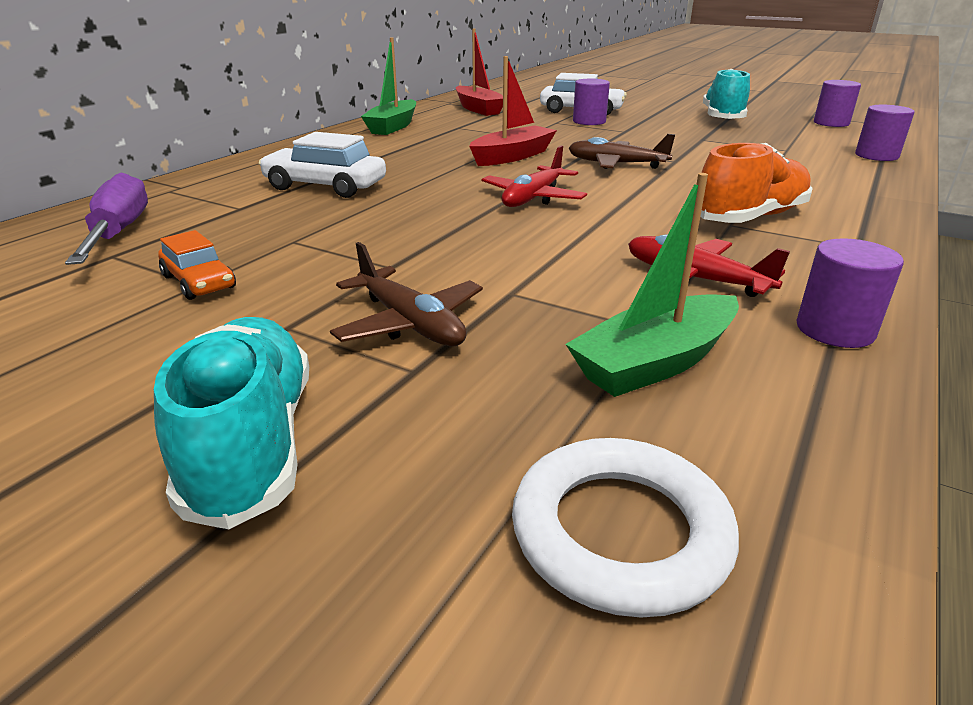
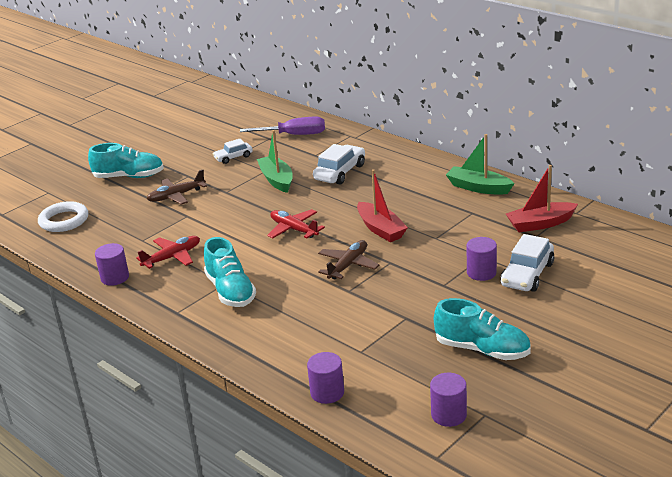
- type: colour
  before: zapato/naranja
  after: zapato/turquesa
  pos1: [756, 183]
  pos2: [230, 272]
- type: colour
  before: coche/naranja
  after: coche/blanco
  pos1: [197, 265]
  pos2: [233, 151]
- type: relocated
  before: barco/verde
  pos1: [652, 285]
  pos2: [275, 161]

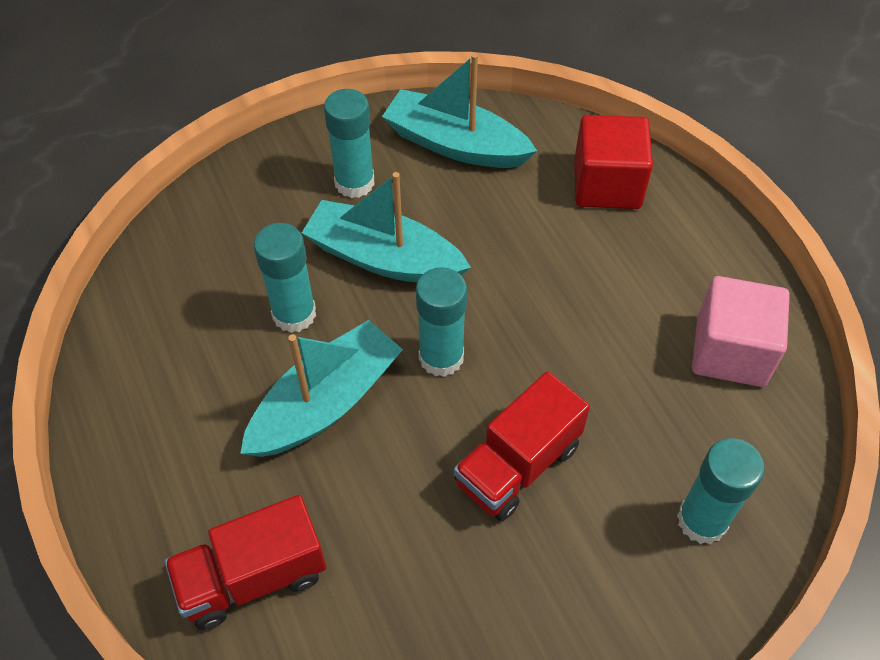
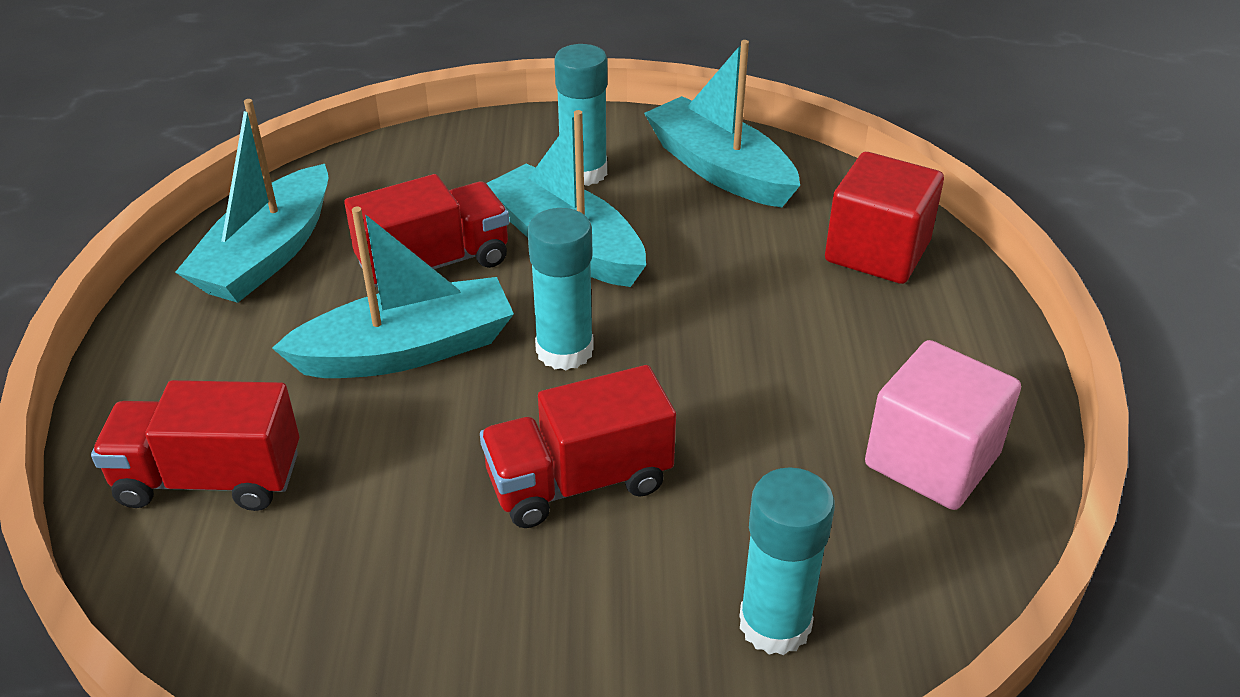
- type: appeared
  after: barco/turquesa
  pos2: [252, 201]
- type: exchanged
  before: barra de pegamento/turquesa
  after: camión/rojo
  pos1: [285, 278]
  pos2: [426, 230]

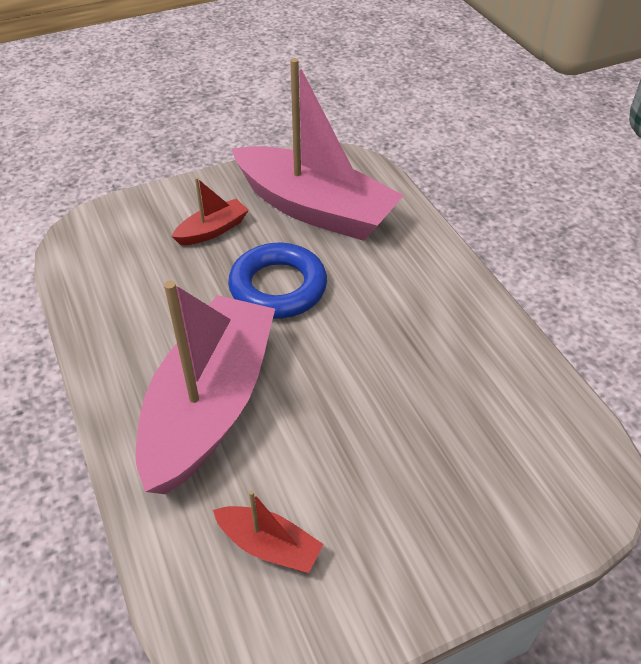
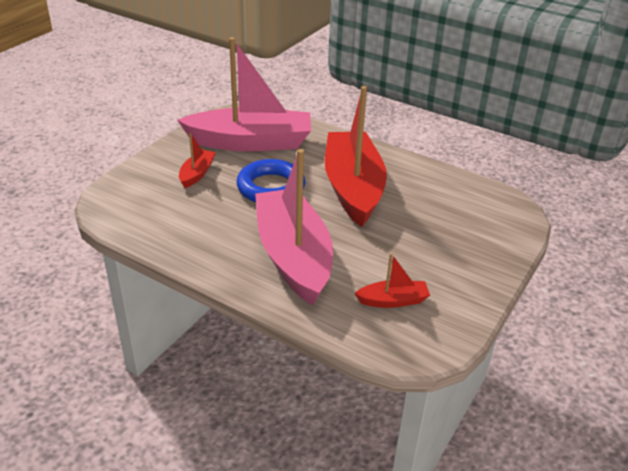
- type: appeared
  after: barco/rojo
  pos2: [356, 156]

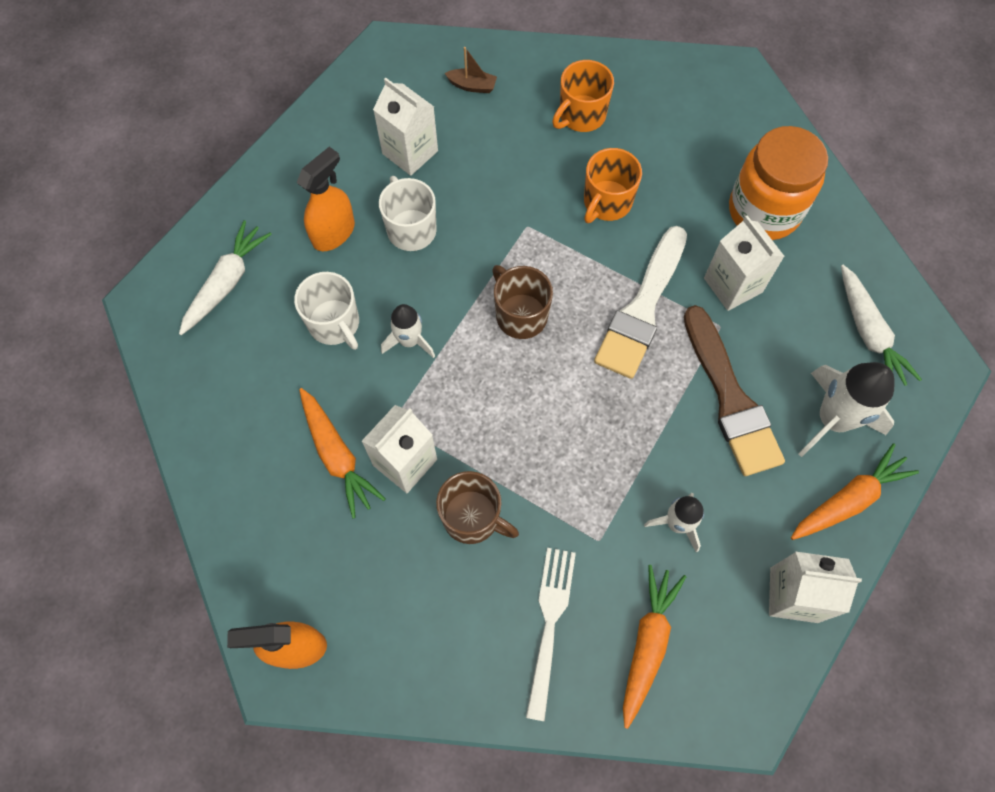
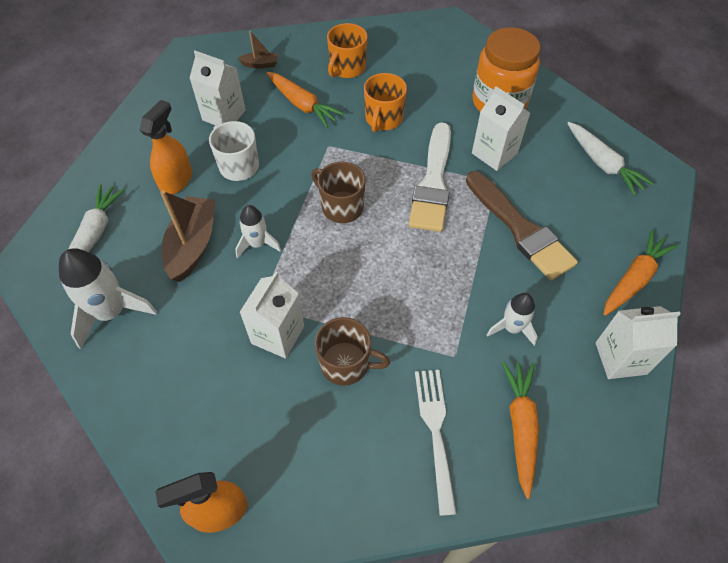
- type: relocated
  before: cohete/blanco
  pos1: [846, 409]
  pos2: [108, 298]
- type: exchanged
  before: taza/blanco
  after: barco/marrón
  pos1: [326, 311]
  pos2: [188, 236]
- type: relocated
  before: zanahoria/naranja
  pos1: [342, 453]
  pos2: [305, 100]

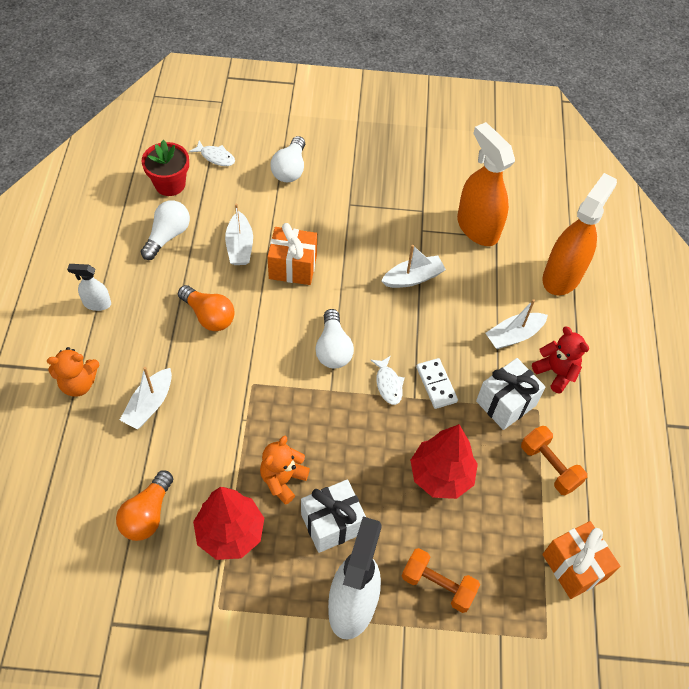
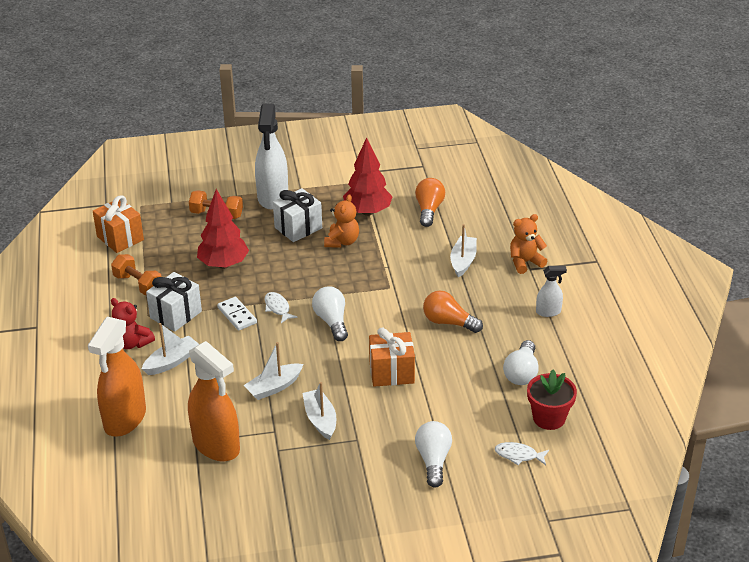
- type: relocated
  before: barco/blanco
  pos1: [239, 234]
  pos2: [319, 411]

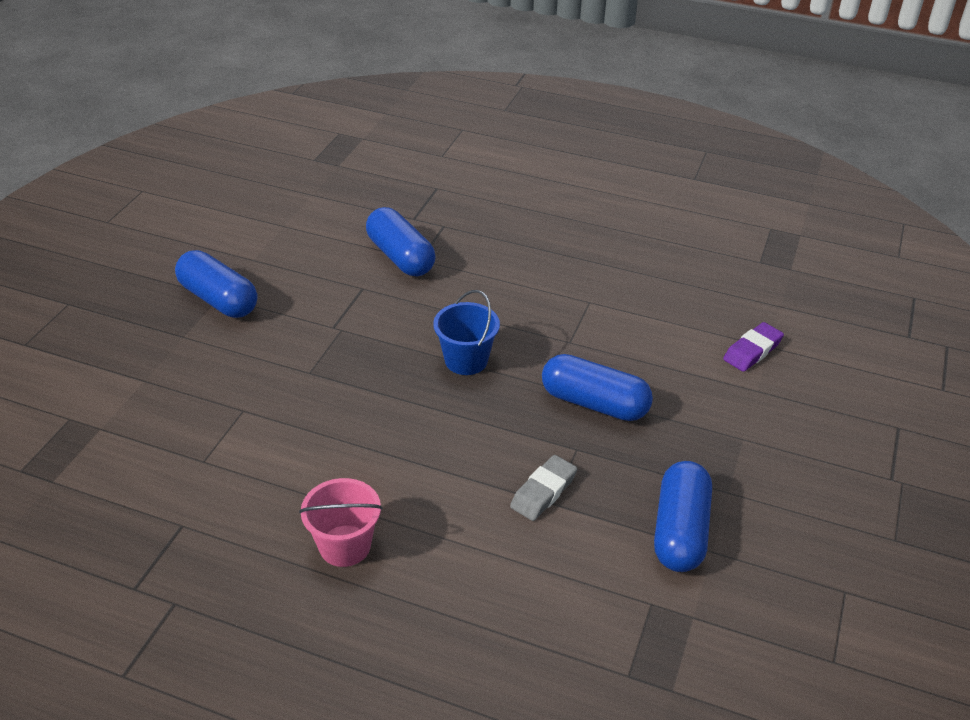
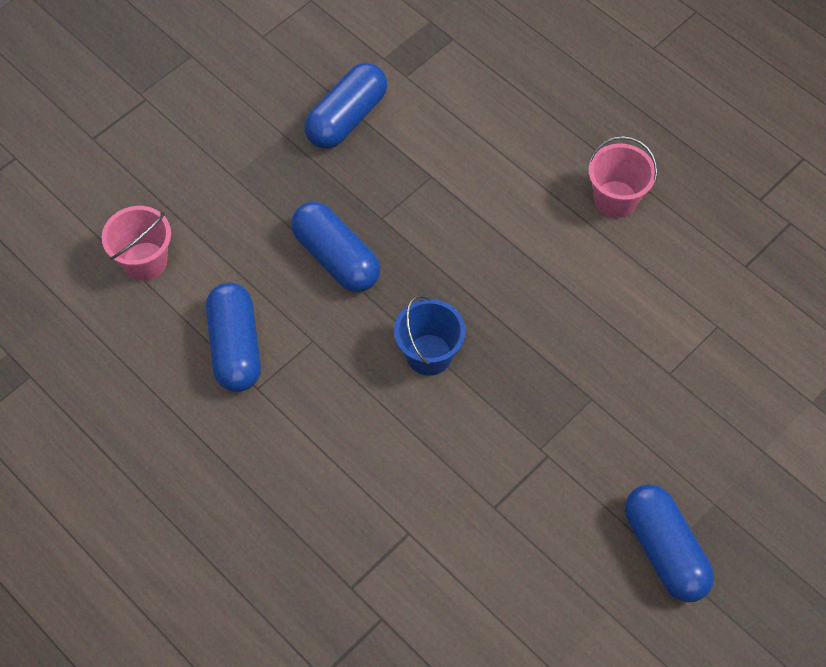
- type: exchanged
  before: goma de borrar/morado
  after: balde/rosa
  pos1: [753, 347]
  pos2: [136, 243]
- type: relocated
  before: cápsula/azul
  pos1: [401, 241]
  pos2: [233, 337]
- type: missing
  before: goma de borrar/gris
  pos1: [543, 488]

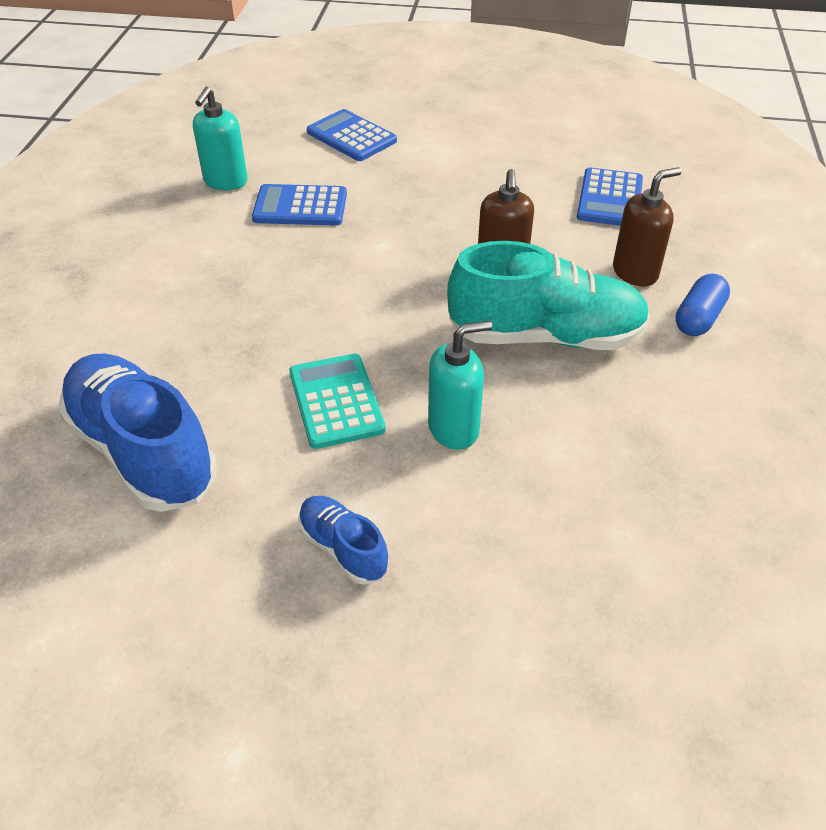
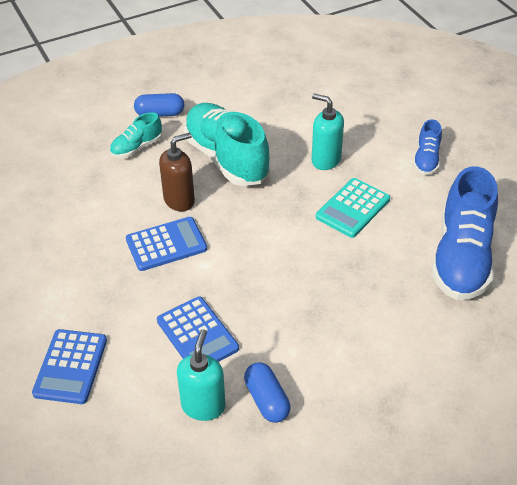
- type: exchanged
  before: dispensador de jabón/marrón
  after: zapato/turquesa
  pos1: [647, 227]
  pos2: [136, 135]
- type: relocated
  before: calculadora/azul
  pos1: [610, 196]
  pos2: [166, 244]
- type: spun
  before: dispensador de jabón/turquesa
  pos1: [220, 138]
  pos2: [201, 375]
  turn: -60
- type: appeared
  after: cápsula/azul
  pos2: [267, 392]

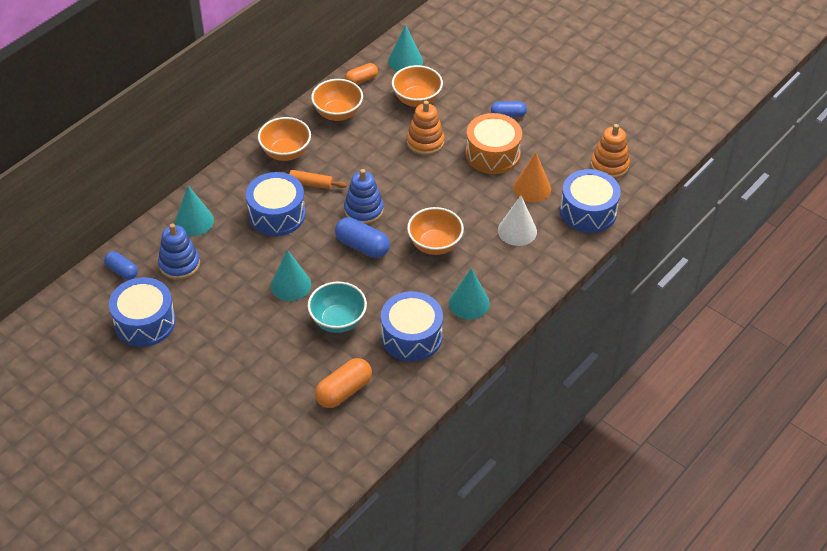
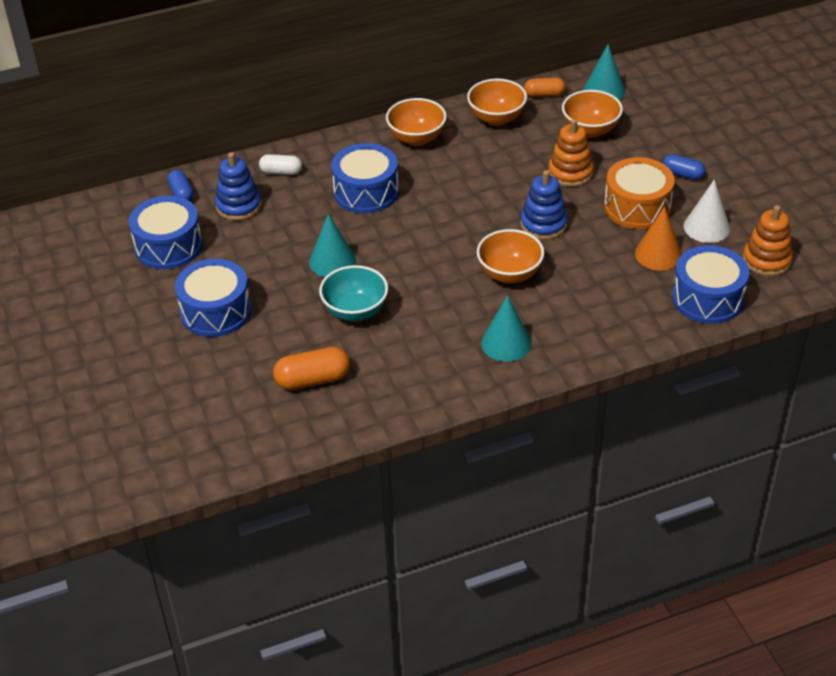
- type: relocated
  before: tambor/azul
  pos1: [412, 326]
  pos2: [213, 298]
- type: exchanged
  before: cono/turquesa
  after: cápsula/blanco
  pos1: [194, 211]
  pos2: [280, 164]
- type: relocated
  before: juguete apilable/azul
  pos1: [364, 197]
  pos2: [544, 205]
- type: relocated
  before: cono/blanco
  pos1: [517, 221]
  pos2: [707, 211]
- type: missing
  before: rodillo/naranja
  pos1: [312, 179]
- type: missing
  before: cápsula/azul
  pos1: [362, 237]

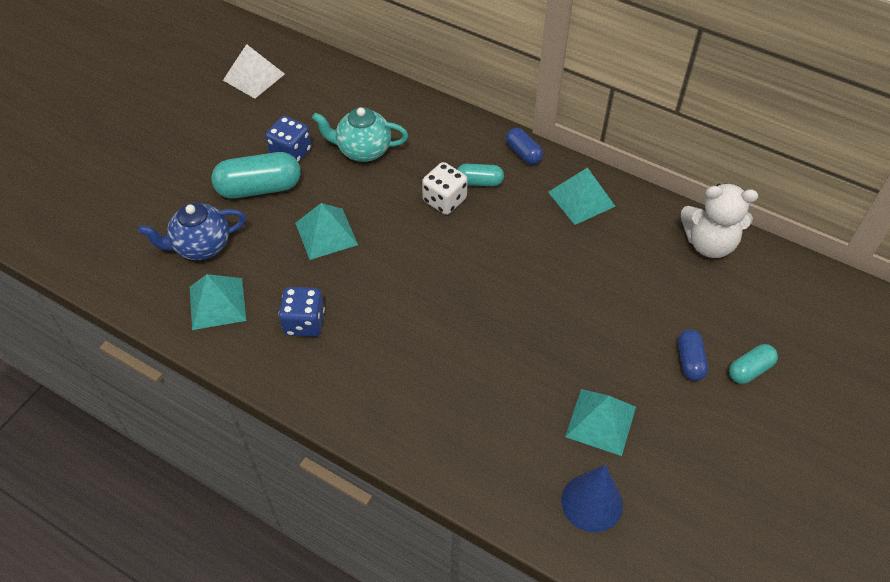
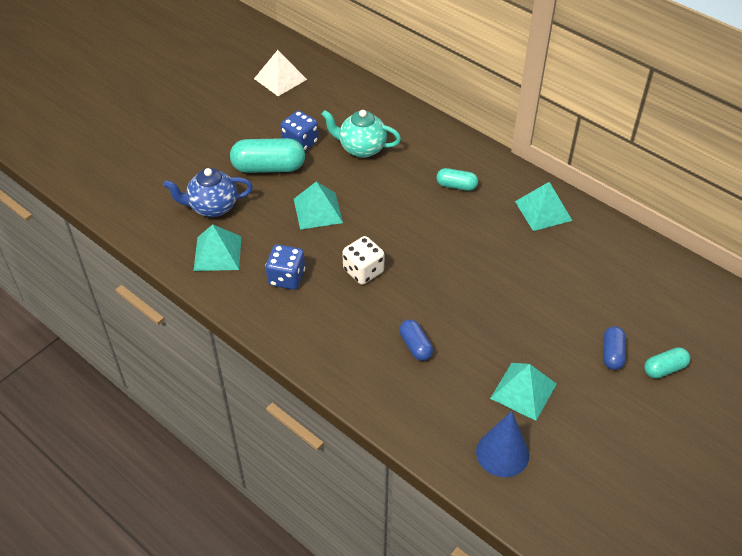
- type: relocated
  before: dado/blanco
  pos1: [445, 188]
  pos2: [363, 260]
- type: relocated
  before: cápsula/azul
  pos1: [524, 146]
  pos2: [416, 340]
- type: missing
  before: osito/blanco
  pos1: [719, 220]

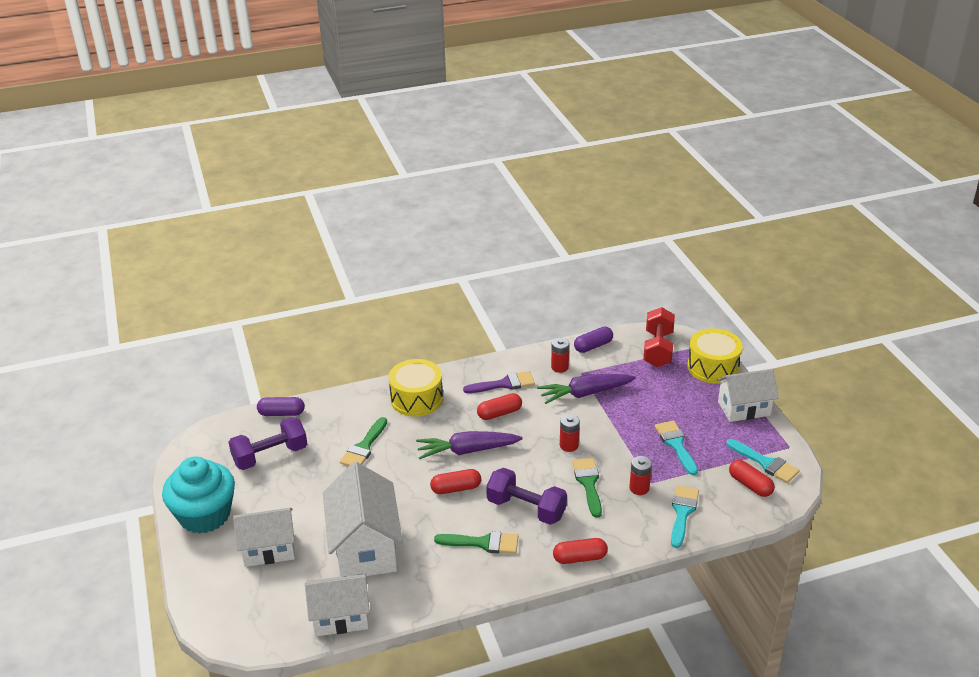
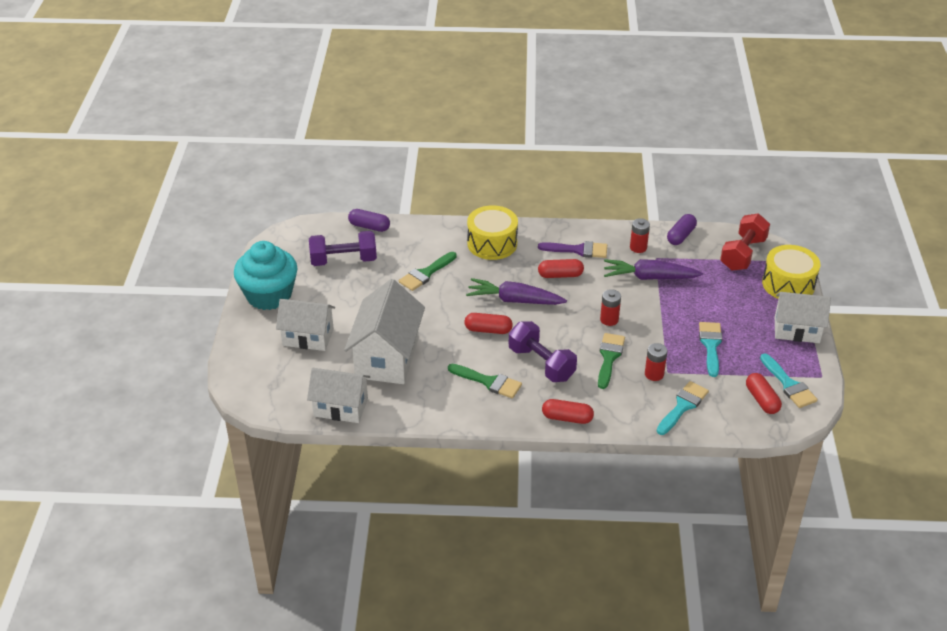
- type: spun
  before: cápsula/morado
  pos1: [593, 340]
  pos2: [682, 229]
  turn: -45

